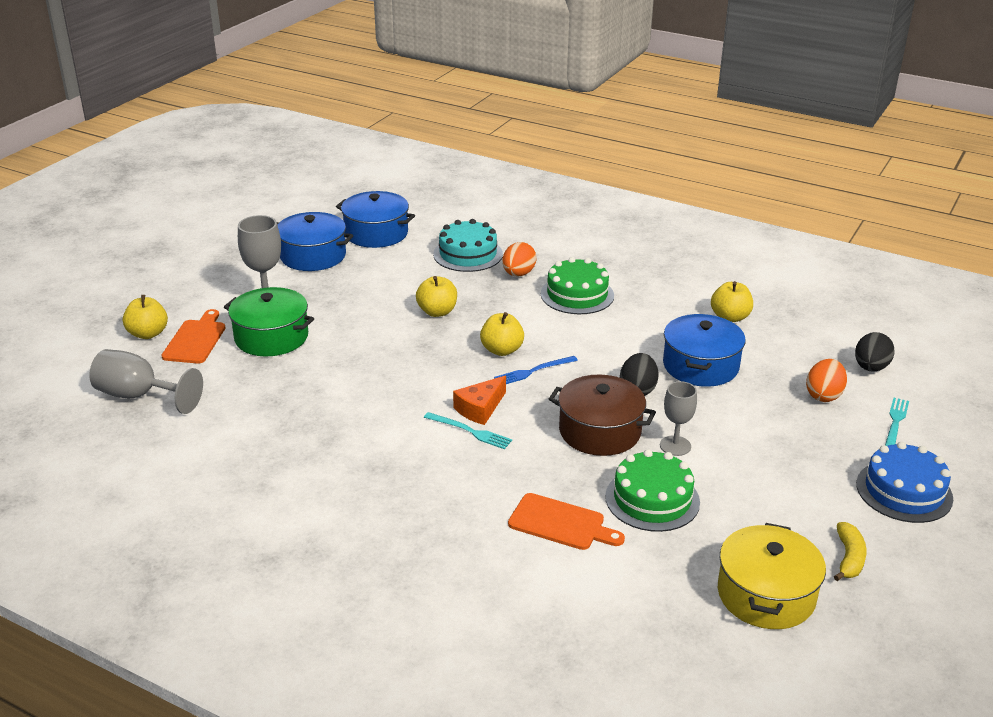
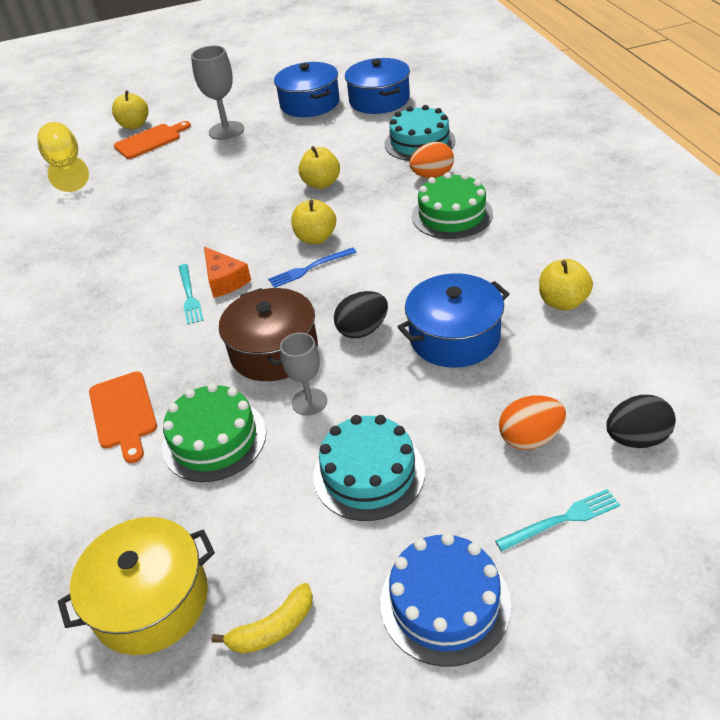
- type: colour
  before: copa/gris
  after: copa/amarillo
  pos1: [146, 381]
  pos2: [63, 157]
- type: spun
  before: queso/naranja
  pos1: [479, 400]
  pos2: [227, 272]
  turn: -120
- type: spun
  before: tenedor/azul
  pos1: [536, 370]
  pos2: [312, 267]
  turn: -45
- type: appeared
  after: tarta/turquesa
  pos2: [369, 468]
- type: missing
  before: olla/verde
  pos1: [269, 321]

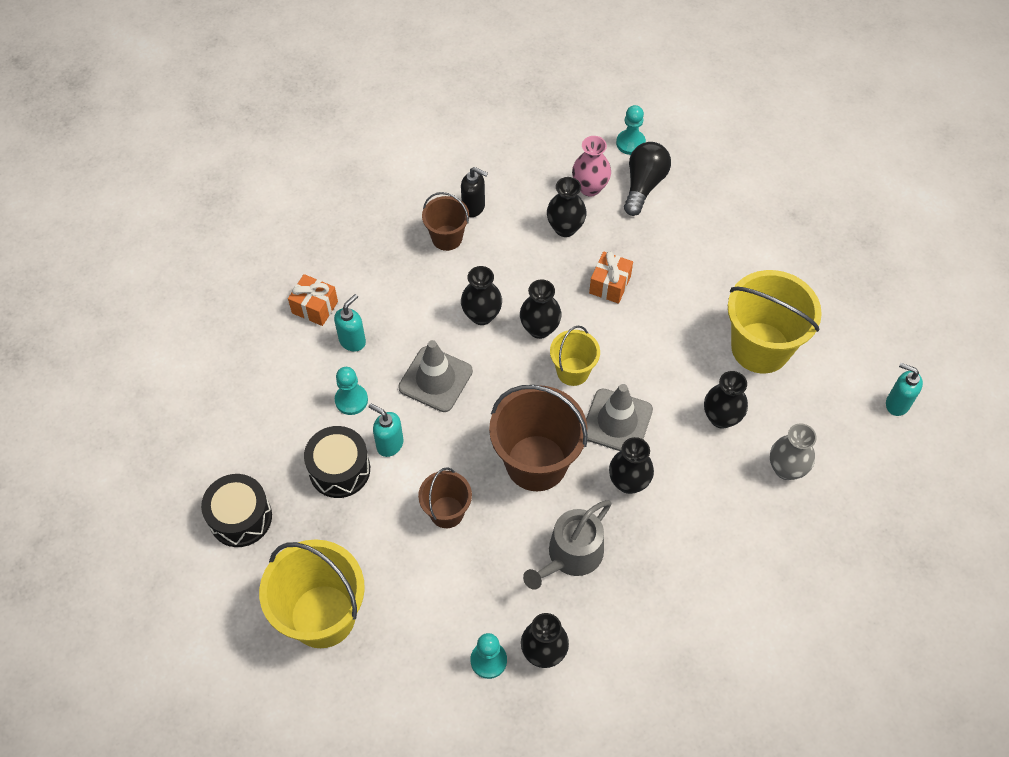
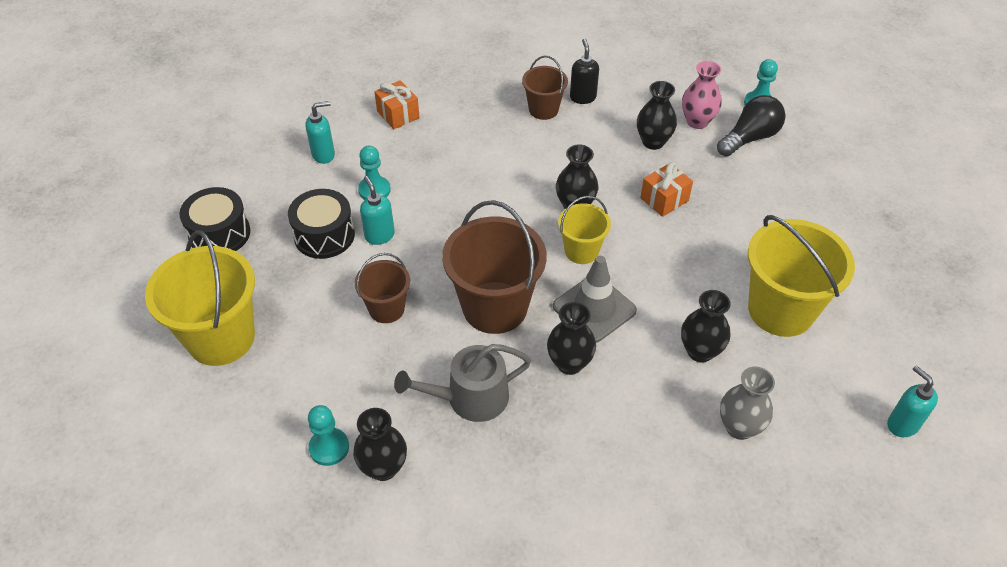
- type: relocated
  before: dispensador de jabón/turquesa
  pos1: [350, 323]
  pos2: [320, 132]
- type: spun
  before: dispensador de jabón/negro
  pos1: [474, 192]
  pos2: [584, 71]
  turn: -150
- type: missing
  before: cono de tráfico/gris
  pos1: [435, 376]
- type: missing
  before: florero/negro
  pos1: [481, 295]

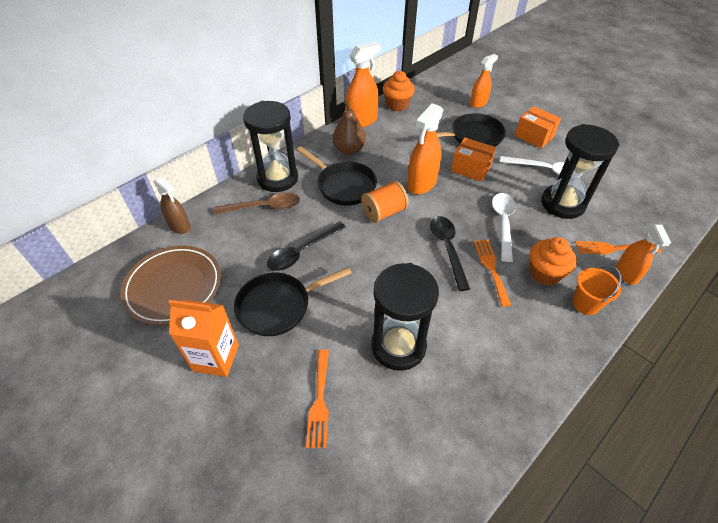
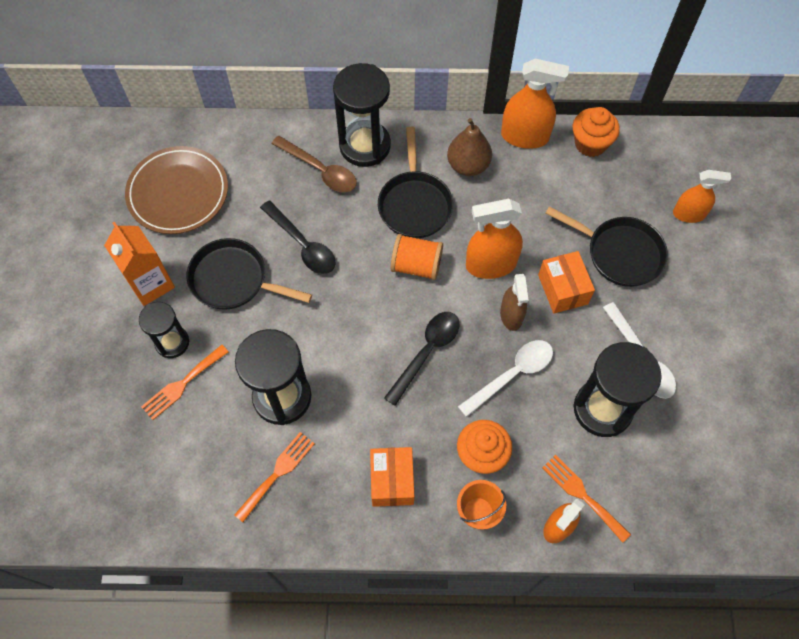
- type: appeared
  after: reloj de arena/negro
  pos2: [164, 330]
- type: relocated
  before: tenedor/naranja
  pos1: [492, 273]
  pos2: [274, 477]
- type: spun
  before: cuchara/negro
  pos1: [306, 246]
  pos2: [298, 237]
  turn: -135
- type: relocated
  before: caja/naranja
  pos1: [538, 127]
  pos2: [392, 477]
- type: relocated
  before: pulverizador/marrón
  pos1: [172, 205]
  pos2: [514, 302]

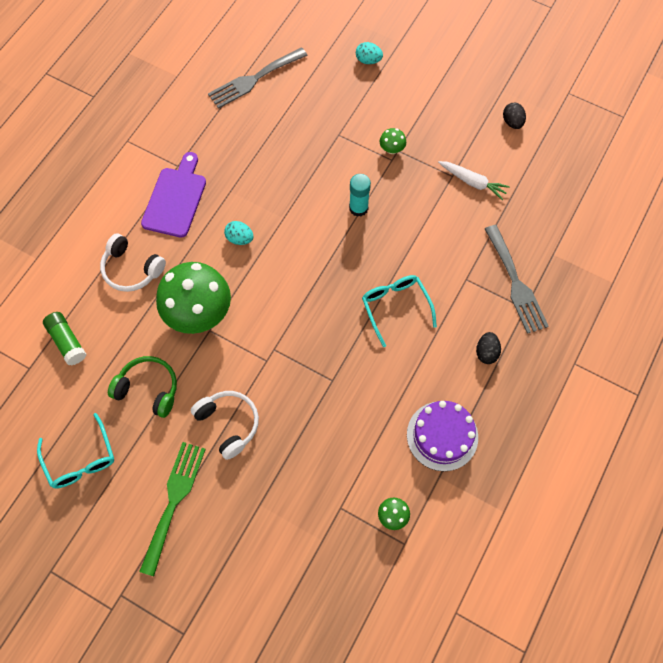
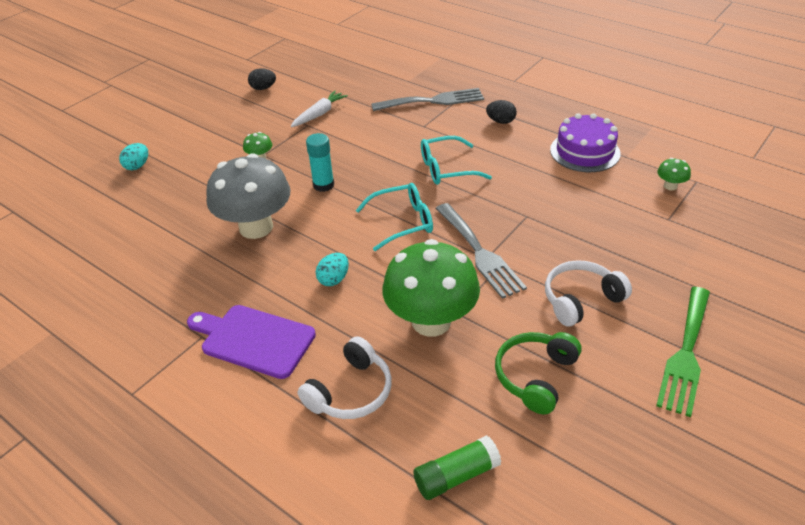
- type: appeared
  after: seta/gris
  pos2: [248, 196]
- type: relocated
  before: gafas/turquesa
  pos1: [75, 450]
  pos2: [394, 217]
- type: relocated
  before: tenedor/gris
  pos1: [258, 78]
  pos2: [481, 251]
- type: spun
  before: tenedor/verde
  pos1: [172, 509]
  pos2: [683, 352]
  turn: -90

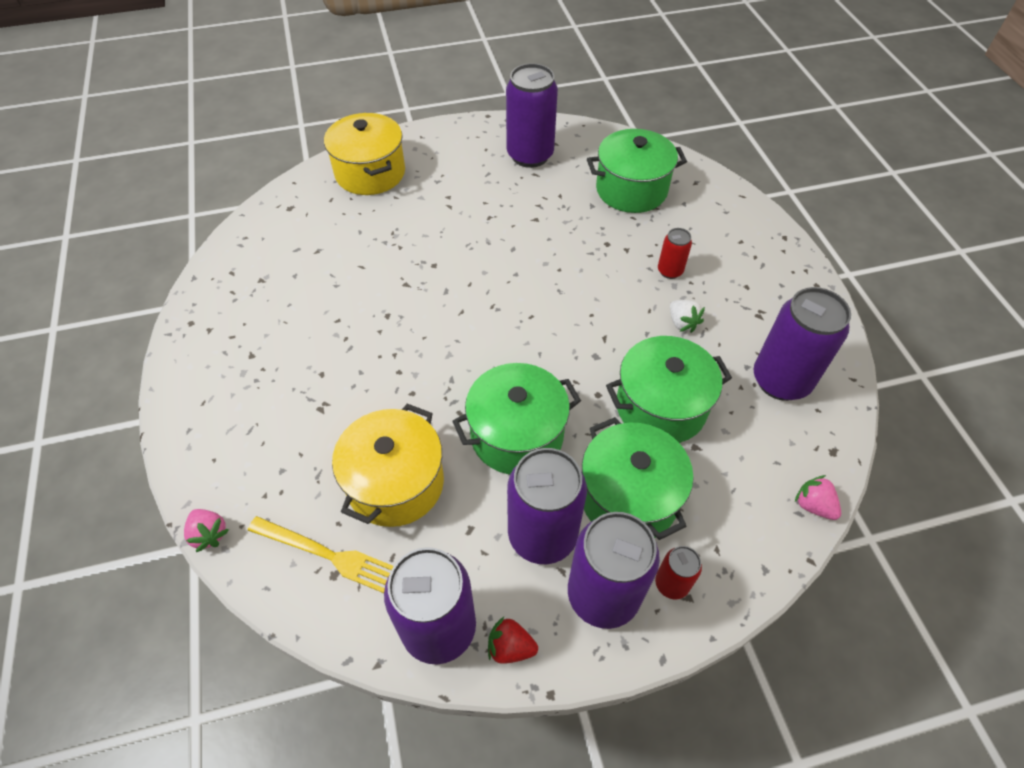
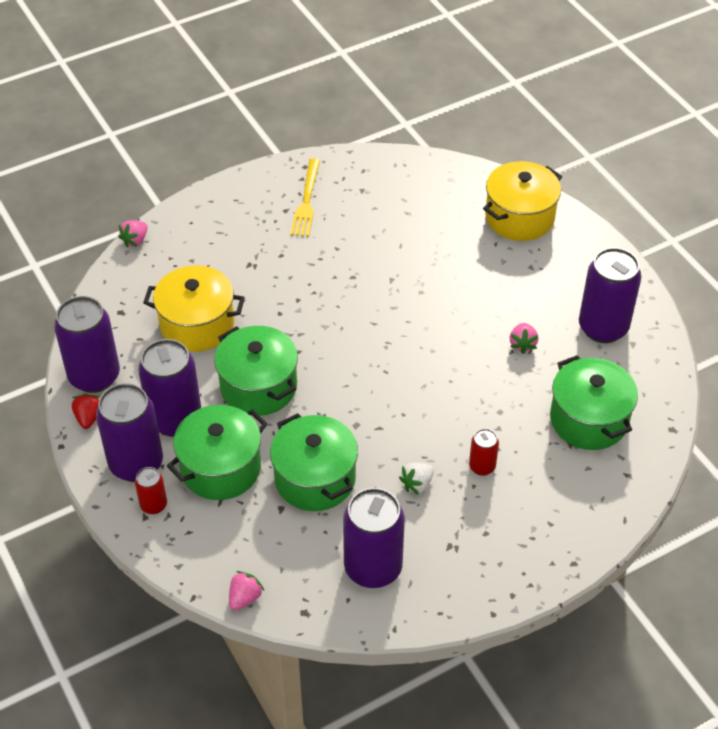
- type: relocated
  before: tenedor/amarillo
  pos1: [321, 554]
  pos2: [305, 197]
- type: appeared
  after: fresa/rosa
  pos2: [524, 338]

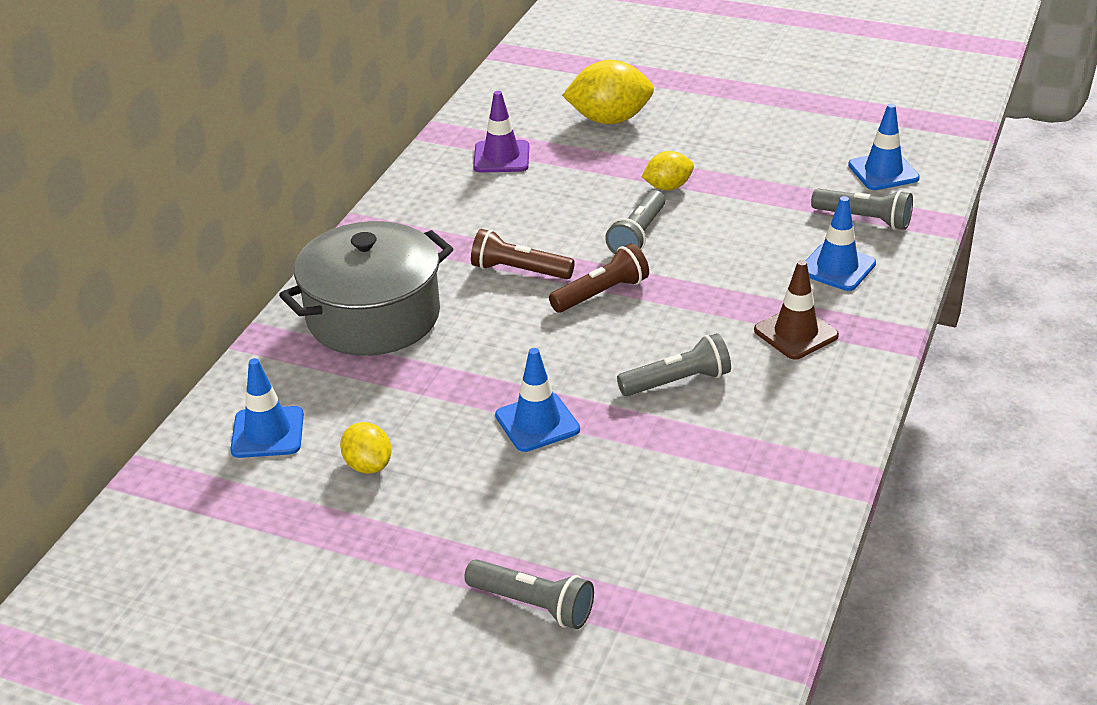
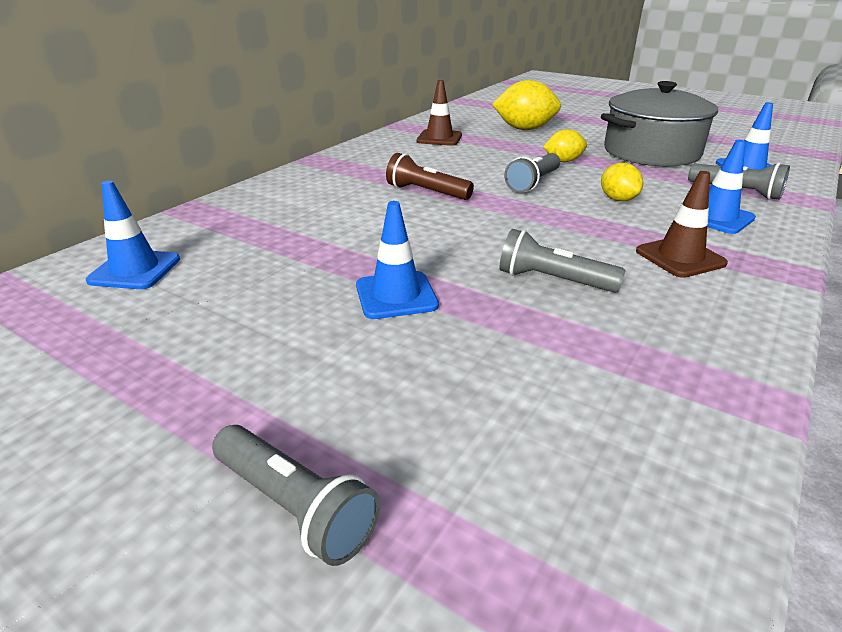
- type: colour
  before: cono de tráfico/morado
  after: cono de tráfico/marrón
  pos1: [501, 131]
  pos2: [439, 113]
- type: spun
  before: lámpara de mano/gris
  pos1: [674, 364]
  pos2: [562, 261]
  turn: -150
- type: relocated
  before: olla/gris
  pos1: [366, 288]
  pos2: [659, 123]
- type: relocated
  before: limón/amarillo
  pos1: [366, 448]
  pos2: [622, 182]
- type: missing
  before: lámpara de mano/marrón
  pos1: [599, 278]

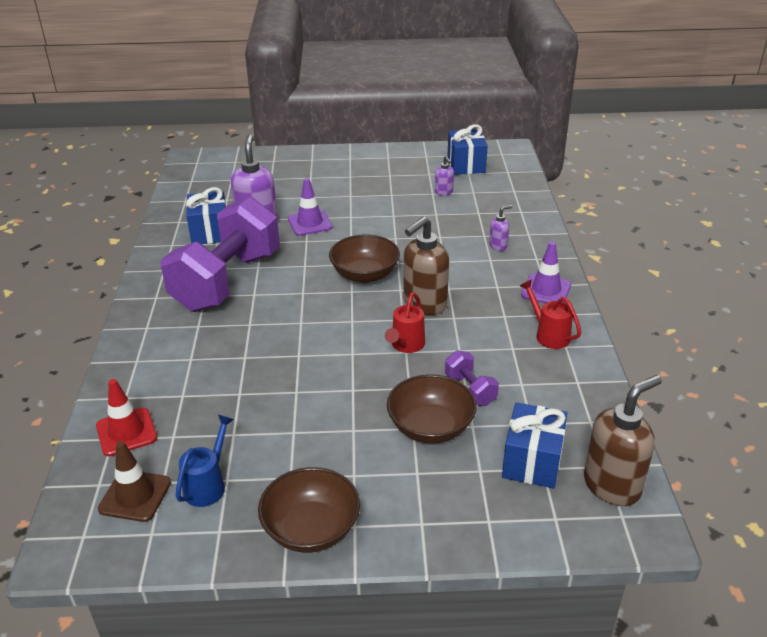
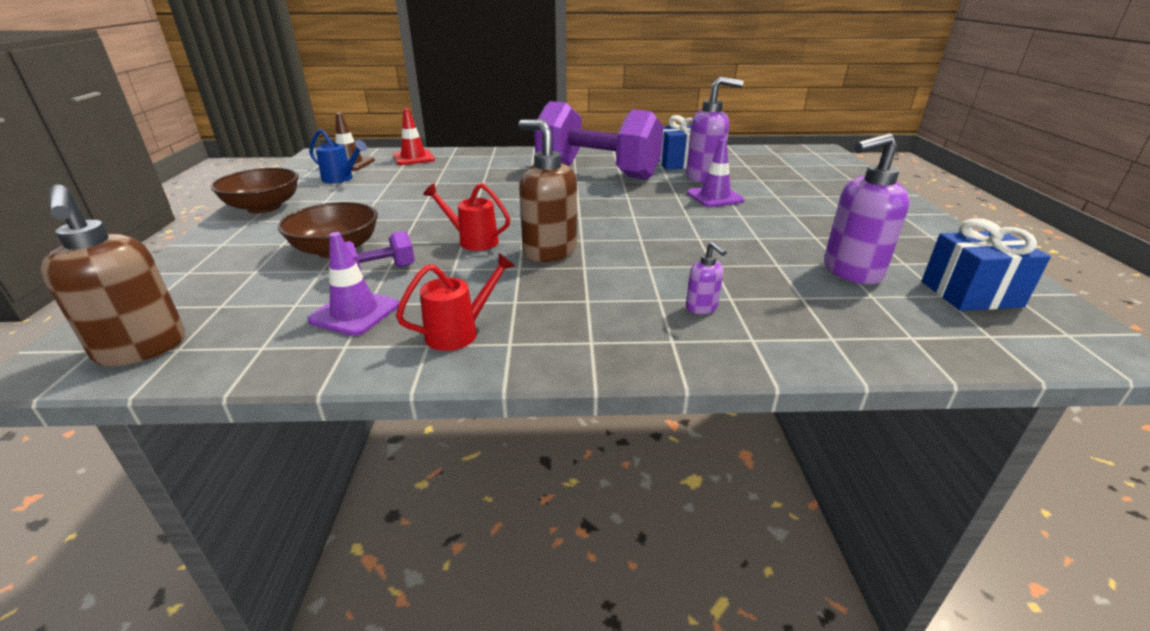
- type: relocated
  before: cono de tráfico/morado
  pos1: [546, 272]
  pos2: [353, 284]
- type: size
  before: dispensador de jabón/morado
  pos1: [444, 175]
  pos2: [867, 208]
  scale: 2.06
- type: missing
  before: cuenco/marrón
  pos1: [364, 259]
- type: missing
  before: regalo/azul
  pos1: [534, 445]

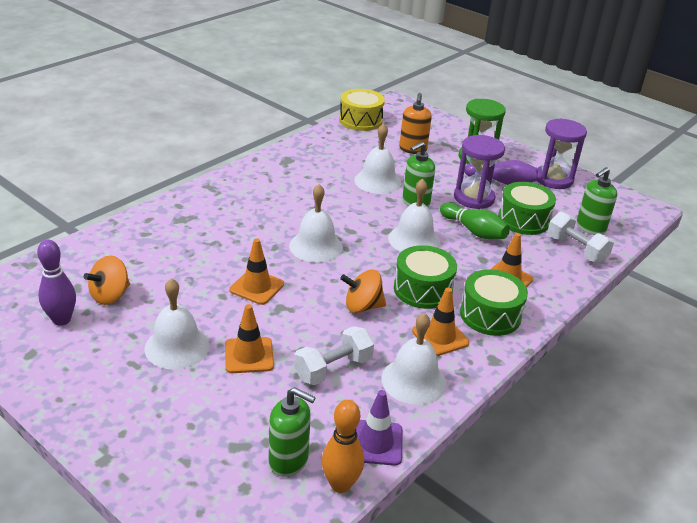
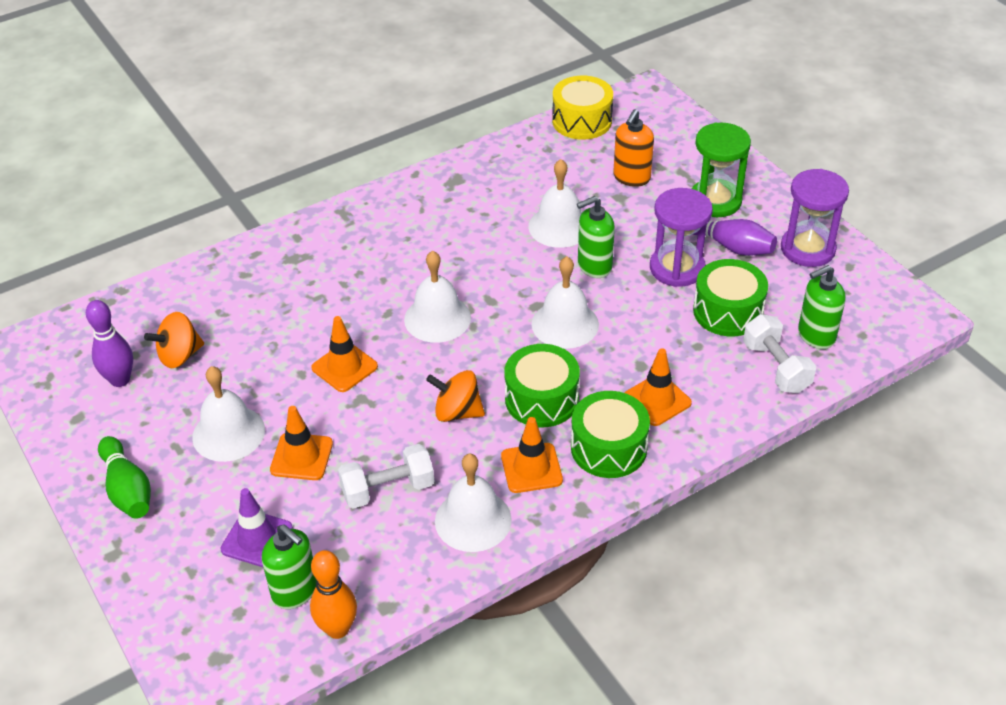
- type: relocated
  before: bolo/verde
  pos1: [475, 220]
  pos2: [124, 477]
- type: relocated
  before: cono de tráfico/morado
  pos1: [379, 428]
  pos2: [257, 527]

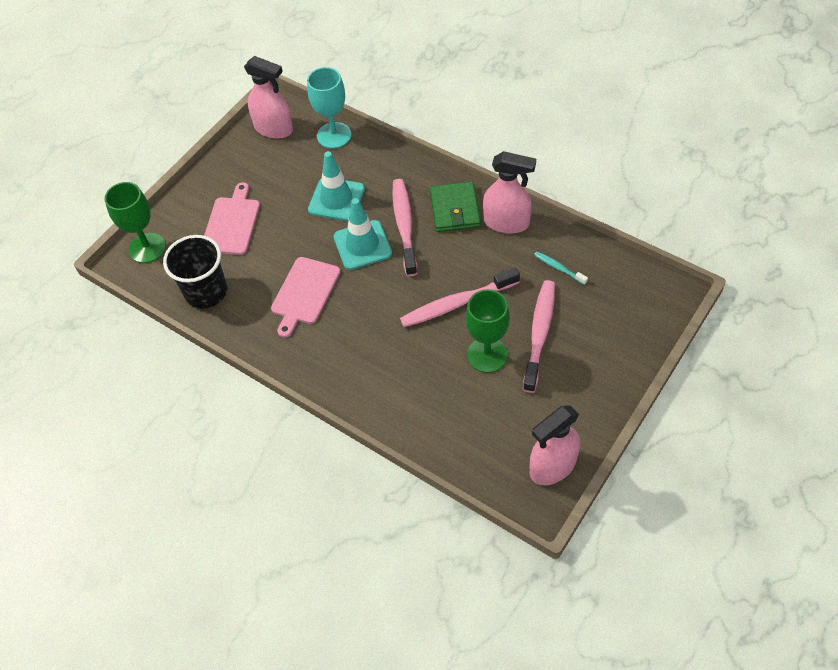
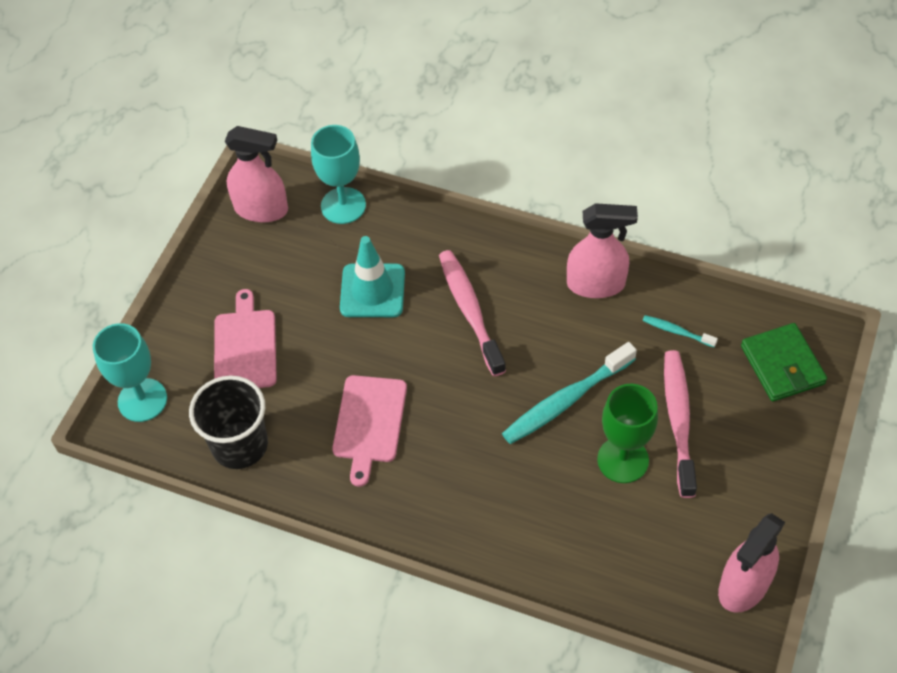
- type: colour
  before: copa/verde
  after: copa/turquesa
  pos1: [135, 222]
  pos2: [130, 372]
- type: colour
  before: cepillo de dientes/rosa
  after: cepillo de dientes/turquesa
  pos1: [460, 297]
  pos2: [569, 393]
- type: relocated
  before: cartera/verde
  pos1: [455, 207]
  pos2: [784, 362]
- type: missing
  before: cono de tráfico/turquesa
  pos1: [362, 234]

